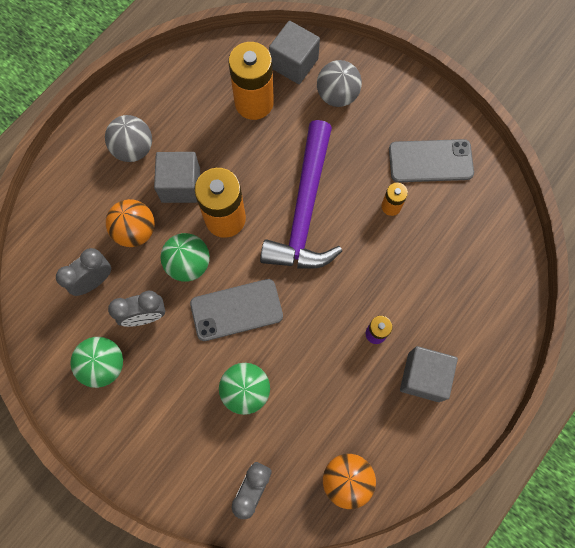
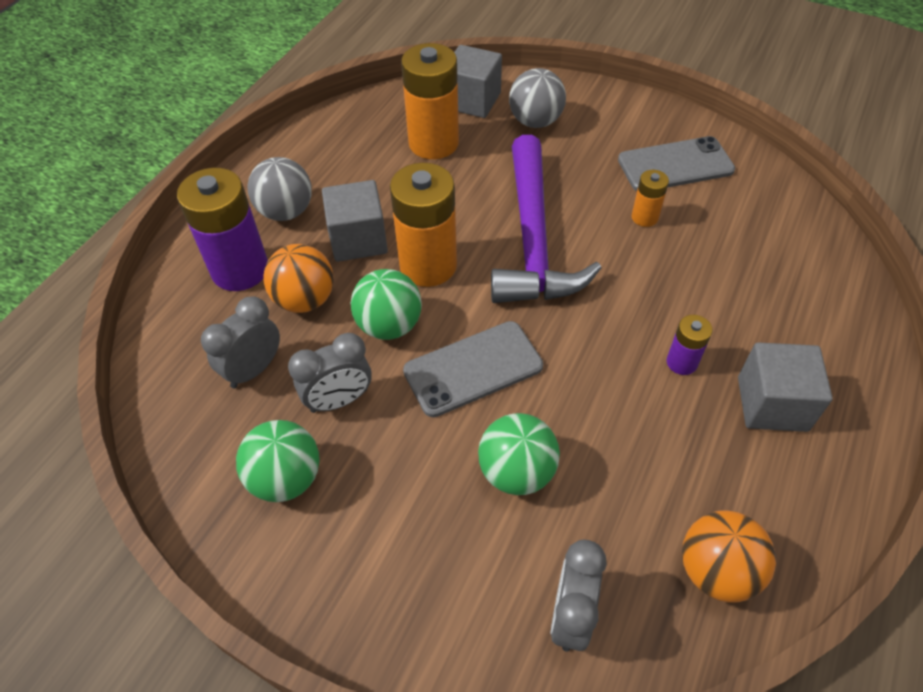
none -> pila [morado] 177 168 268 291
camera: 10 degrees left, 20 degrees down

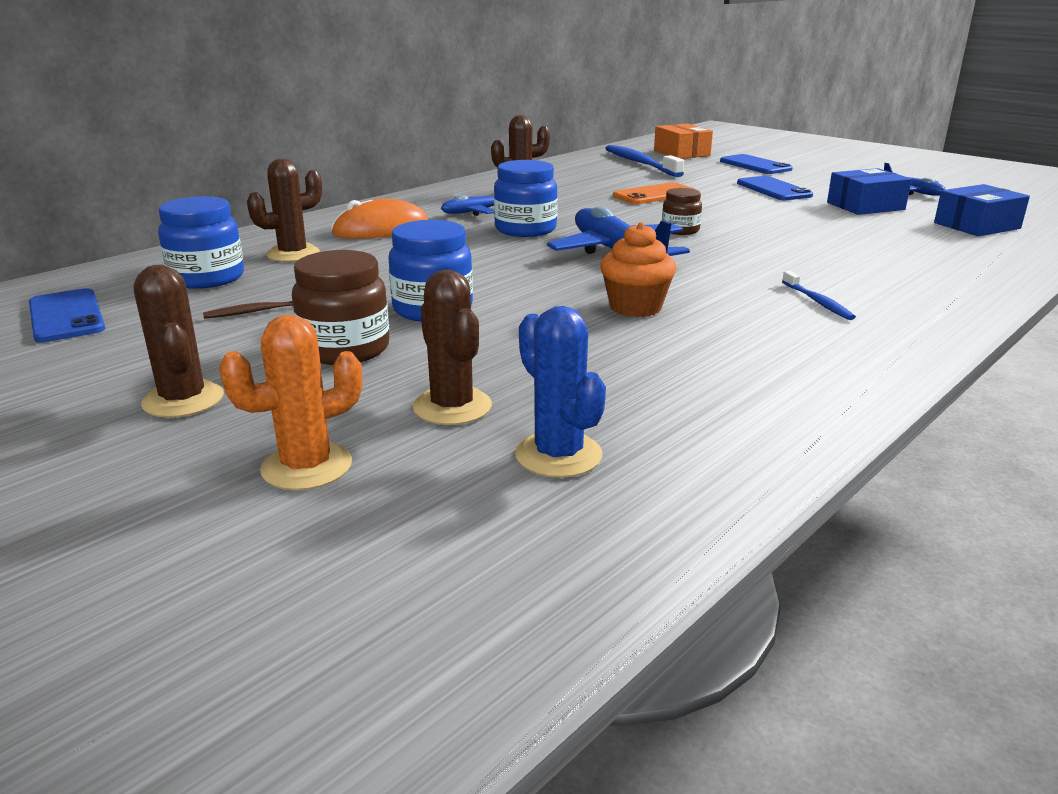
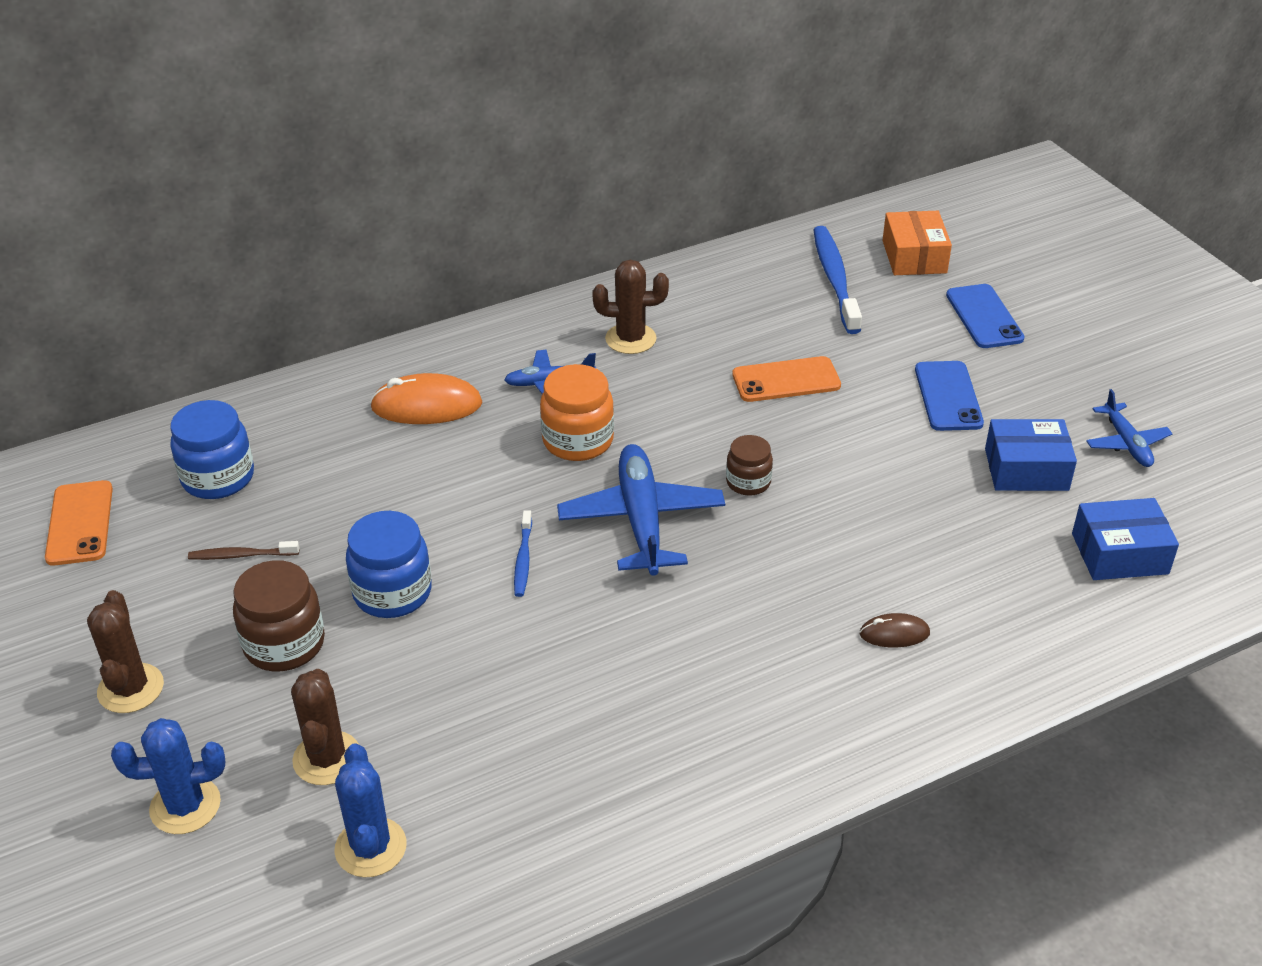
cactus [marrón] 247 159 322 262 -> none
tarro [azul] 494 160 558 237 -> tarro [naranja] 540 364 614 461
magdalena [naranja] 600 222 676 317 -> none
cepillo de dientes [azul] 782 271 856 320 -> cepillo de dientes [azul] 514 510 532 597, relocated
móvil [azul] 29 288 105 342 -> móvil [naranja] 45 480 113 566
cactus [naranja] 219 315 362 490 -> cactus [azul] 111 718 225 834
none -> ratón [marrón] 859 613 930 647
camera: 20 degrees right, 15 degrees up

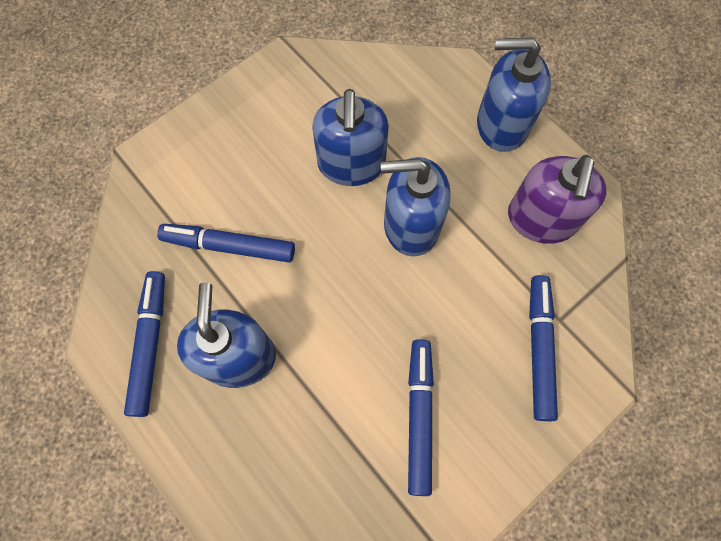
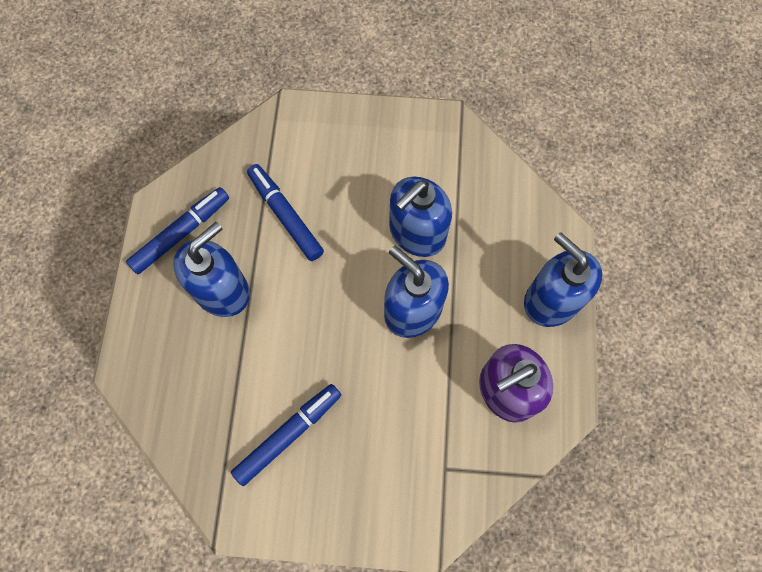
rotulador [azul] 529 275 558 421 -> none
camera: 45 degrees right, 0 degrees up

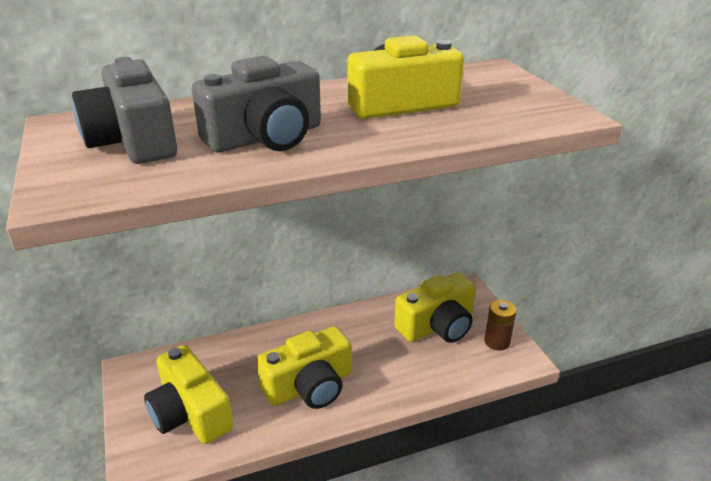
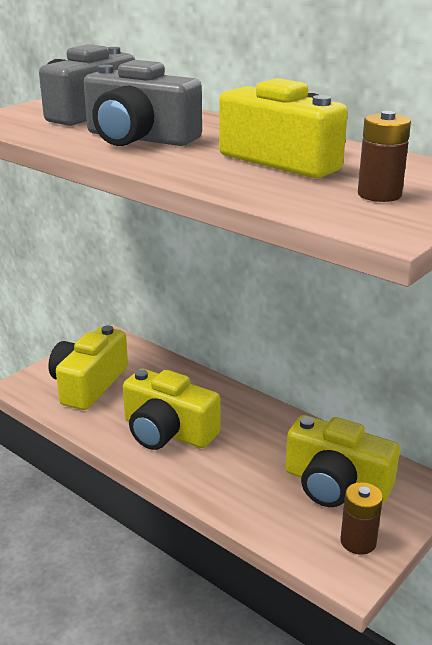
none -> pila [marrón] 358 111 411 202
camera: 60 degrees right, 5 degrees down

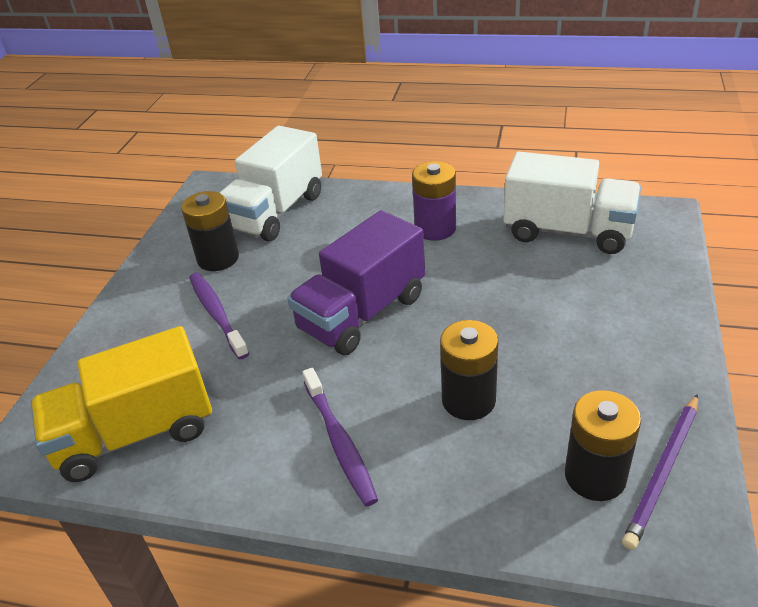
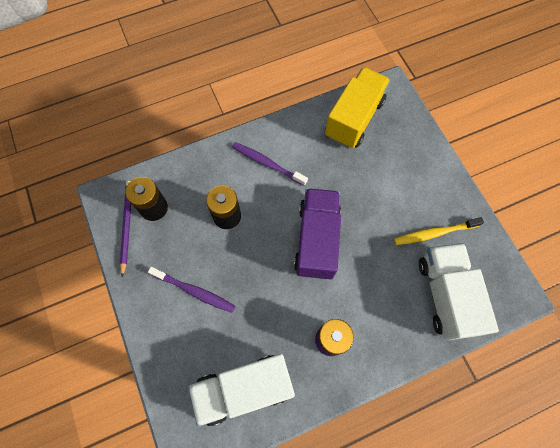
pila [negro] 181 191 239 271 -> cepillo de dientes [amarillo] 394 217 484 245
cepillo de dientes [morado] 189 273 249 359 -> cepillo de dientes [morado] 148 267 235 313, relocated
camera: 140 degrees right, 30 degrees up

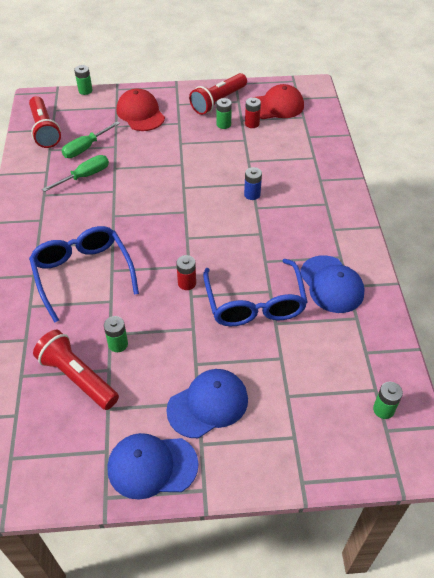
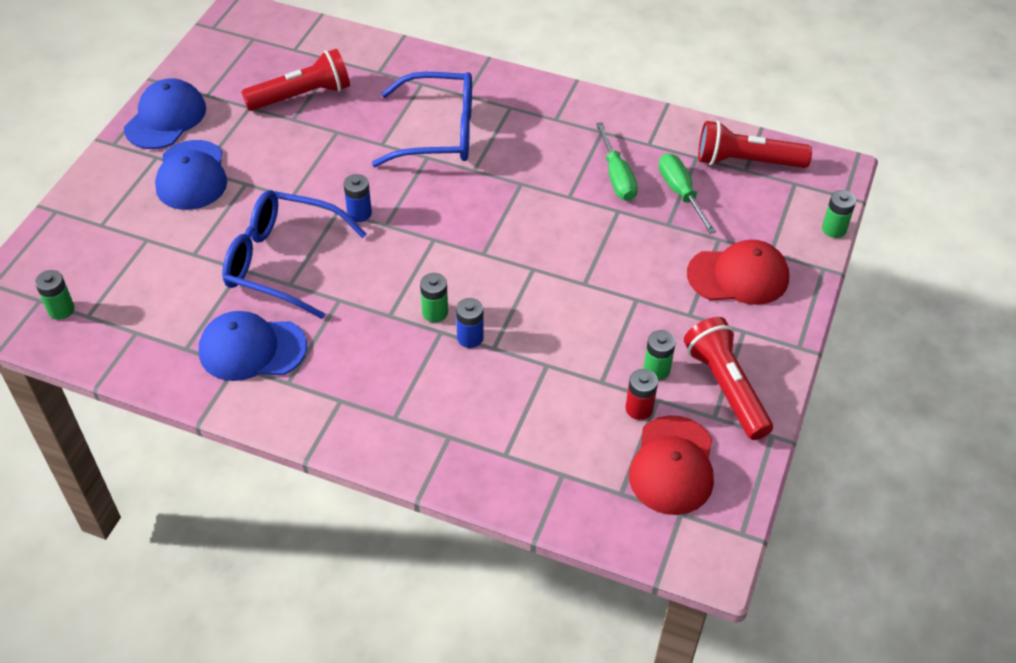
pila [rojo] 176 255 196 290 -> pila [azul] 344 174 372 222
pila [verde] 104 316 128 352 -> pila [verde] 420 273 448 322, relocated
camera: 115 degrees right, 0 degrees up

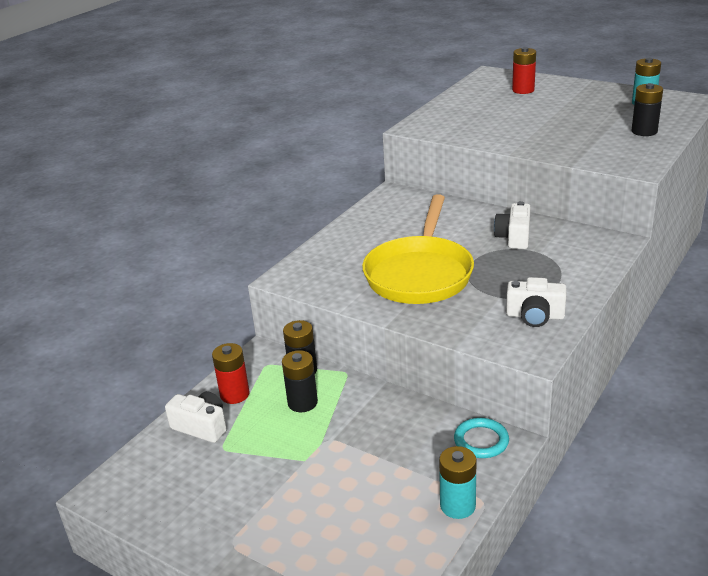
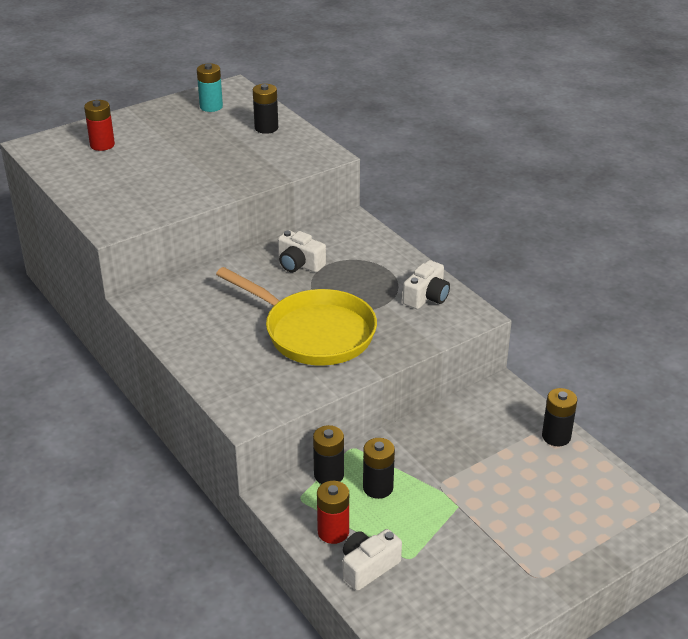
anillo [turquesa] 454 418 509 458 -> none
pila [turquesa] 439 446 477 519 -> pila [negro] 542 388 577 446
camera: 70 degrees left, 5 degrees up

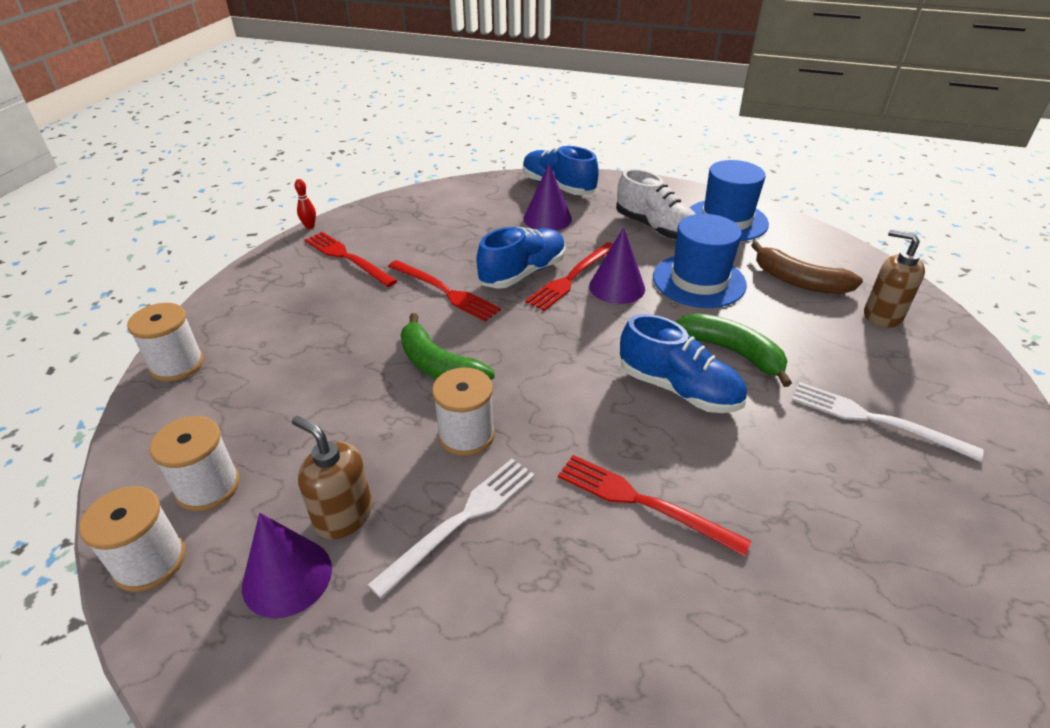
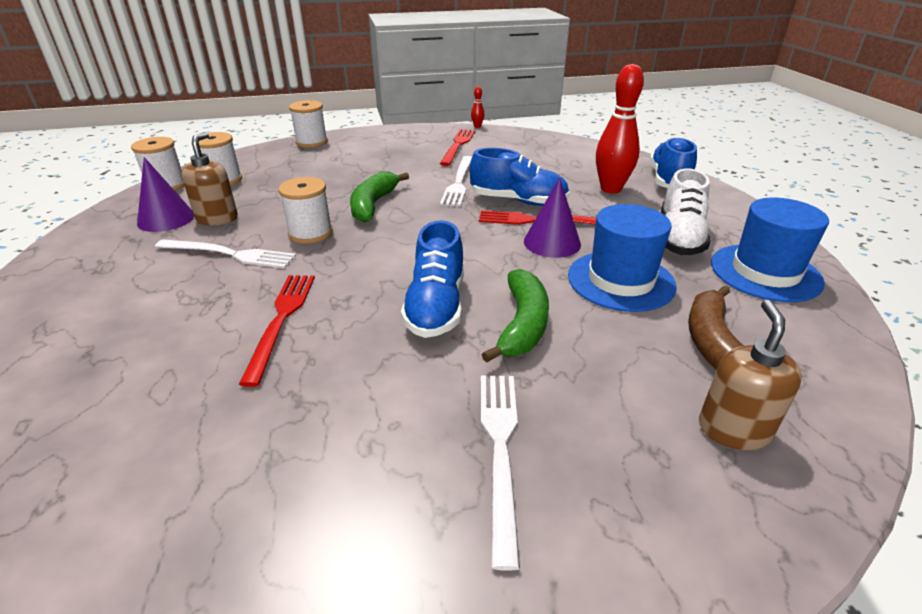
cono [morado] 524 164 572 231 -> bolo [rojo] 596 64 644 194
tenedor [rojo] 388 260 501 321 -> tenedor [blanco] 440 156 472 206
camera: 60 degrees right, 5 degrees down

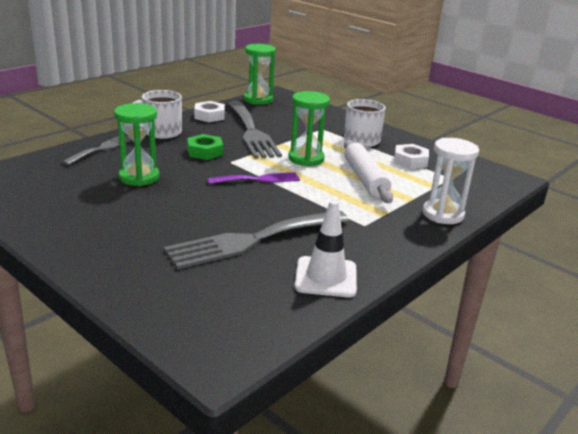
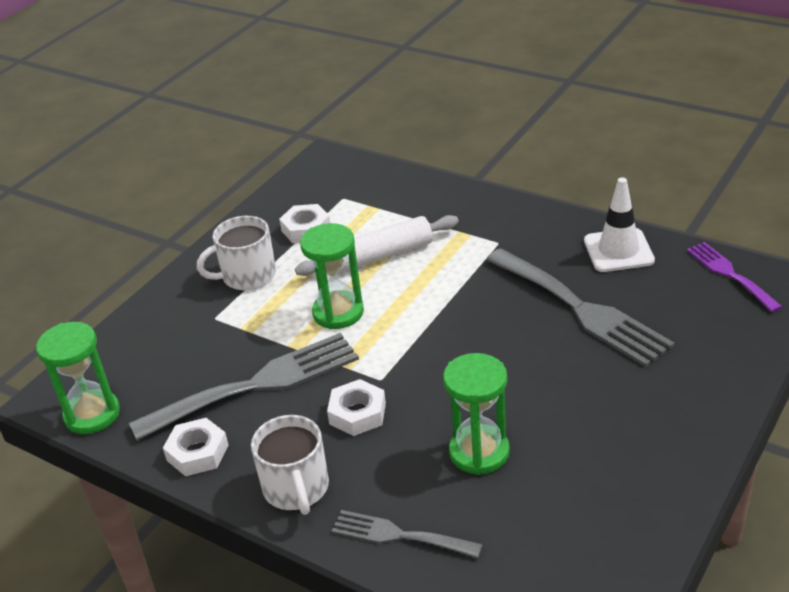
tuerca [verde] 187 134 223 160 -> tuerca [blanco] 327 379 386 436
reloj de arena [blanco] 423 138 479 224 -> none
tenedor [morado] 207 172 300 184 -> tenedor [morado] 687 242 782 312, relocated
camera: 95 degrees left, 10 degrees up

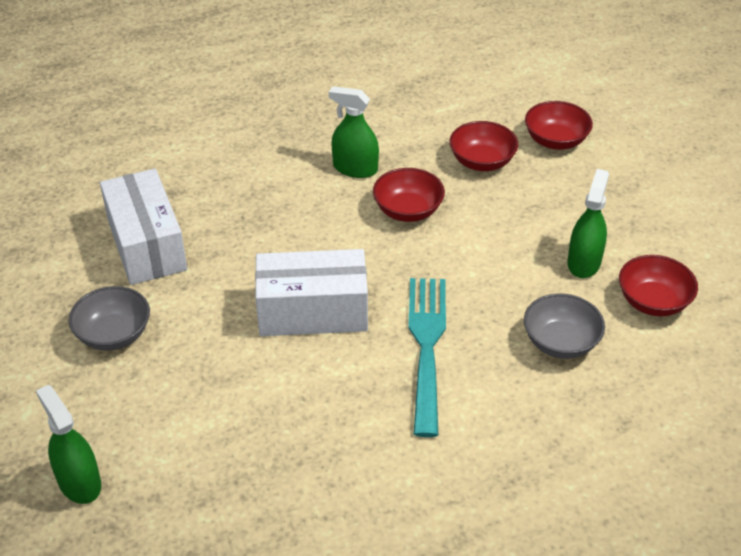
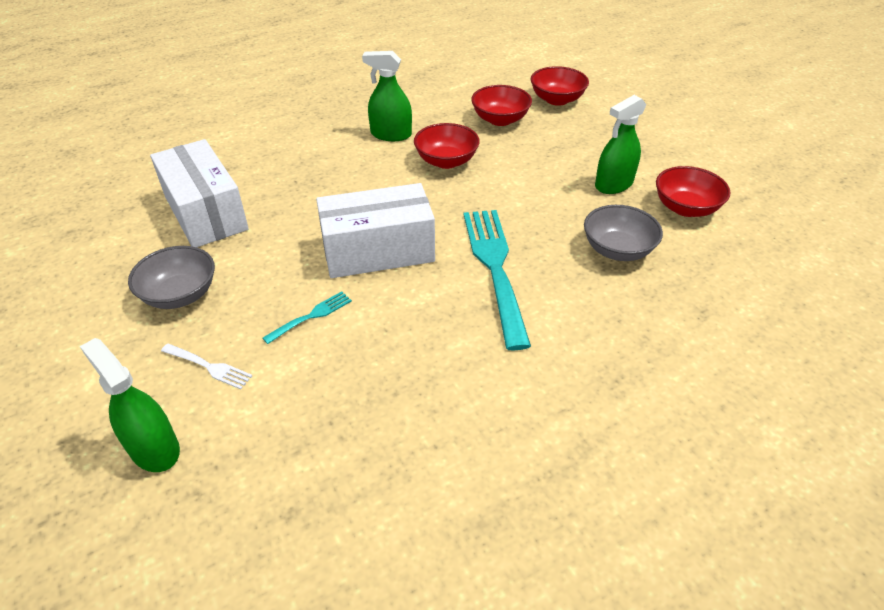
pulverizador [verde] 567 169 609 278 -> pulverizador [verde] 595 95 646 194, 135 degrees counterclockwise
none -> tenedor [turquesa] 263 291 352 344
none -> tenedor [blanco] 161 344 252 389
camera: 10 degrees left, 0 degrees up

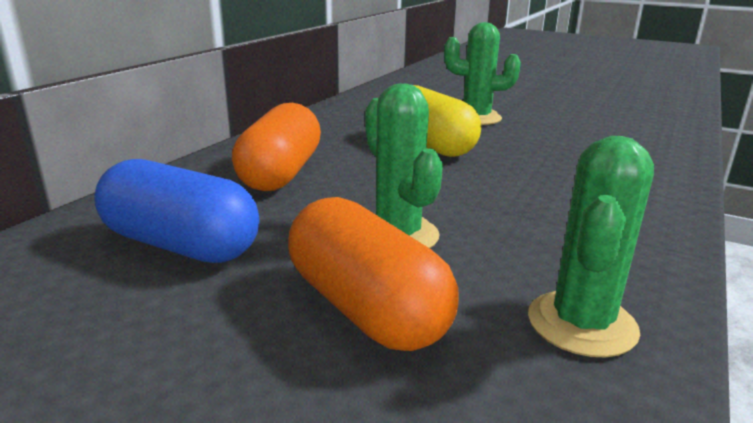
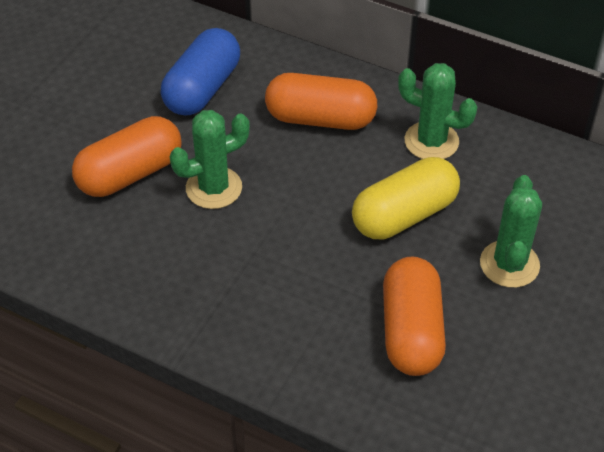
cactus [verde] 528 136 654 357 -> cactus [verde] 398 63 477 159, relocated
none -> cápsula [naranja] 383 257 446 376
camera: 90 degrees right, 25 degrees up

